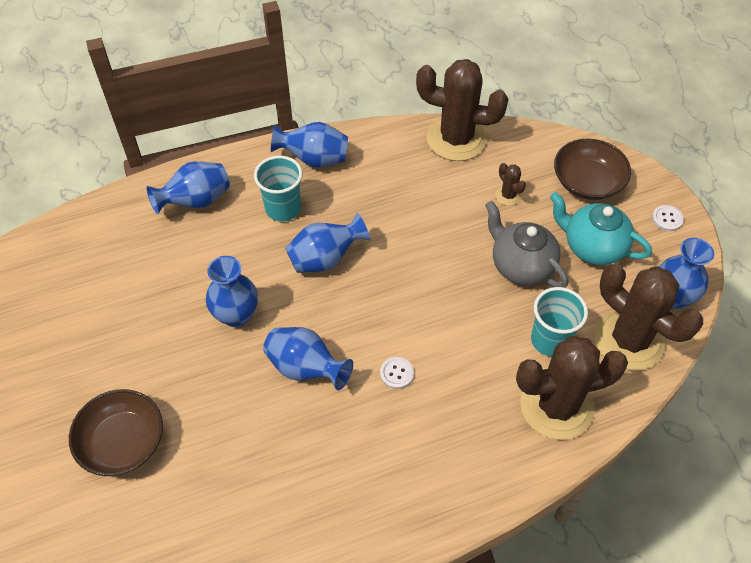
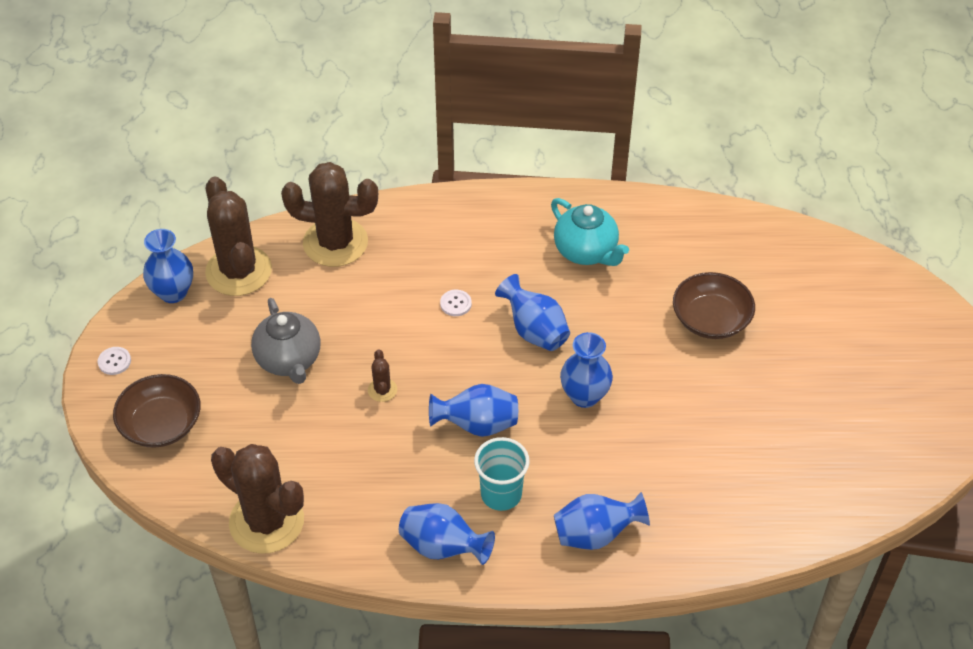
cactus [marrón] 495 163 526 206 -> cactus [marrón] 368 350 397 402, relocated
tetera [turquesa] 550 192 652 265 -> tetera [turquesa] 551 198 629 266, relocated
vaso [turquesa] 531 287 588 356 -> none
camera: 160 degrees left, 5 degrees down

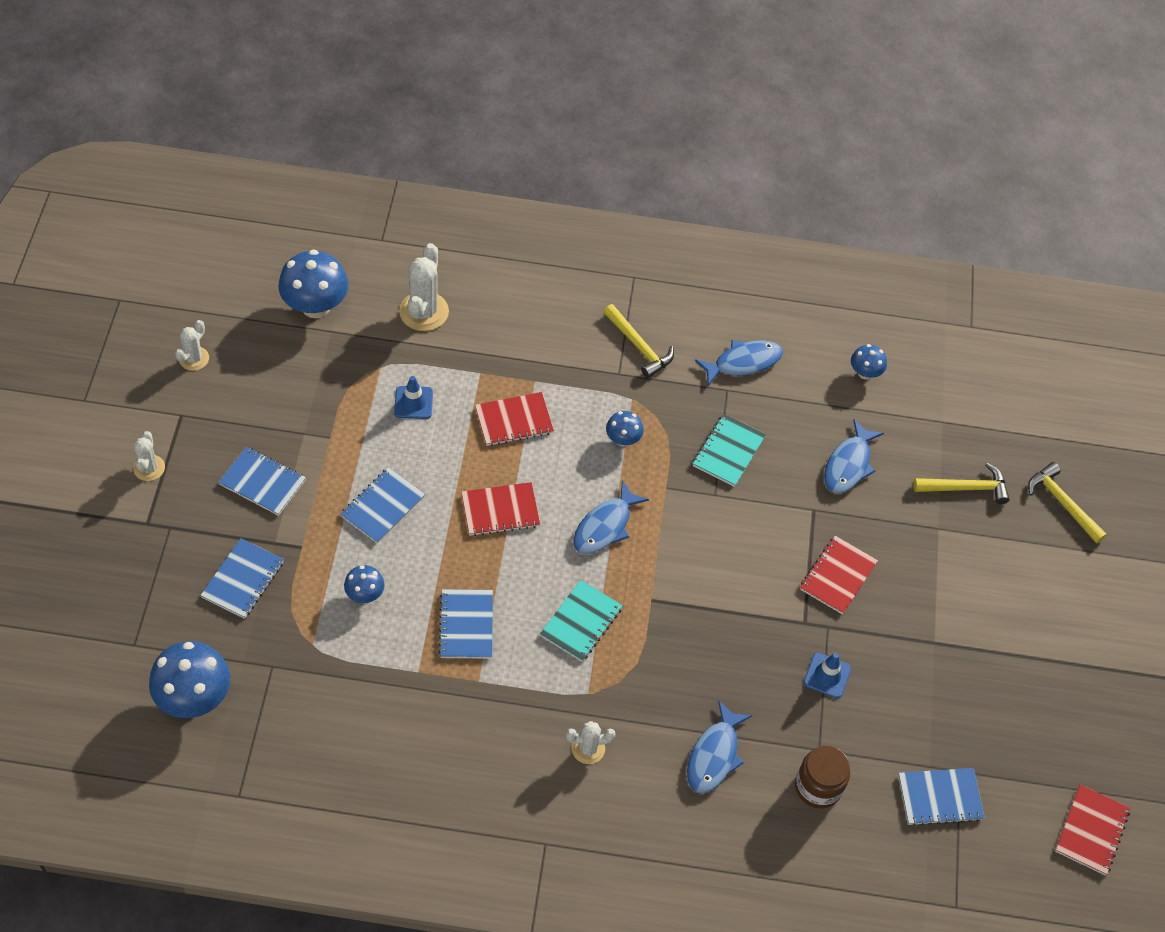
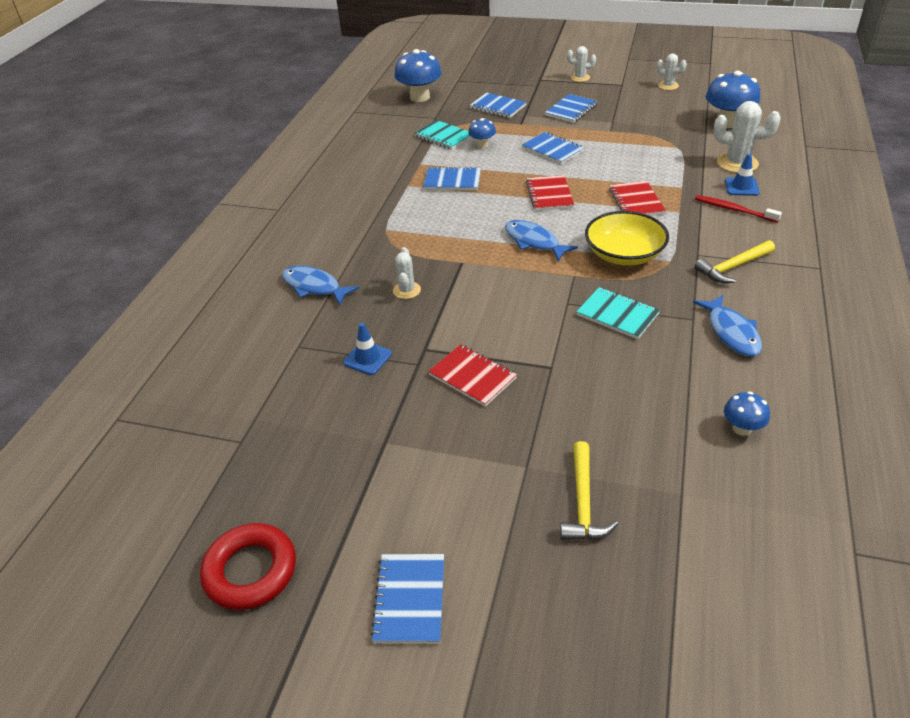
cono de tráfico [azul] 394 376 433 419 -> cono de tráfico [azul] 725 154 760 196, relocated
seta [azul] 606 411 644 446 -> cuenco [amarillo] 585 211 669 265
pez [azul] 824 419 884 494 -> none
martillo [amarillo] 1028 462 1107 543 -> none
cuaderno [turquesa] 540 580 623 662 -> cuaderno [turquesa] 414 120 472 150, relocated
cactus [blanco] 566 721 615 764 -> cactus [blanco] 393 247 421 299, relocated
tarro [marrón] 795 746 850 809 -> none
cuaderno [azul] 898 768 985 826 -> cuaderno [azul] 370 554 444 644, relocated
cuaderno [rojo] 1055 784 1130 875 -> none
none -> cepillo de dientes [rojo] 695 195 782 223
none -> anillo [rojo] 200 523 296 610
camera: 105 degrees right, 15 degrees down

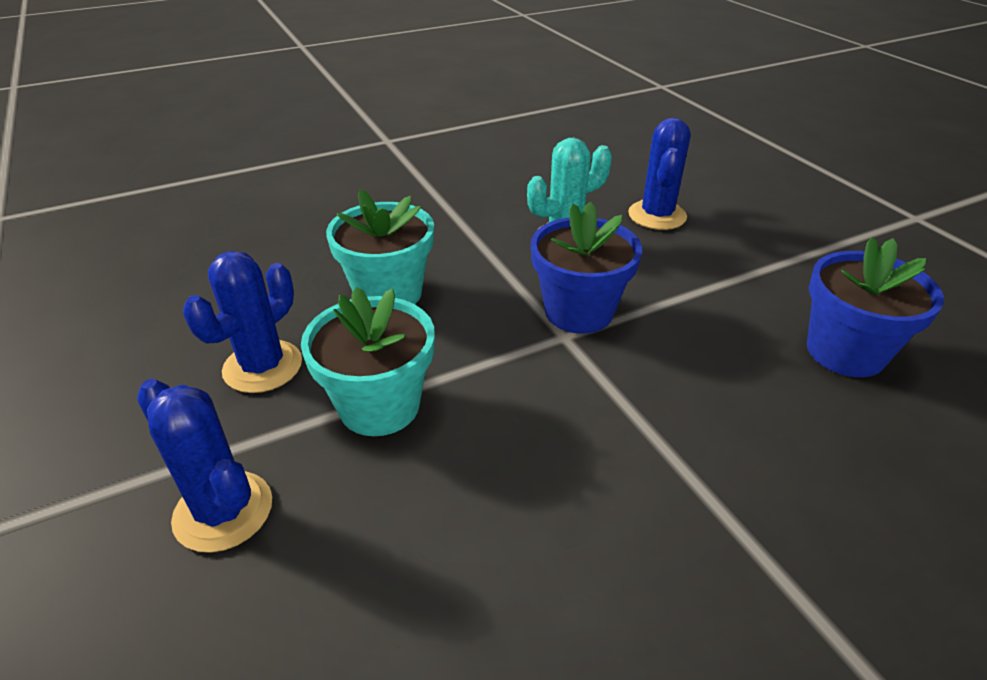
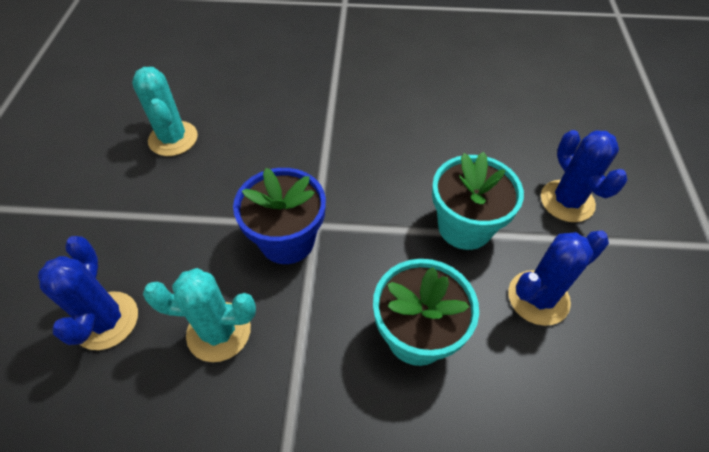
cactus [azul] 628 118 691 230 -> cactus [azul] 38 236 138 350, 45 degrees counterclockwise
maceta [azul] 807 237 944 377 -> cactus [turquesa] 132 67 198 156
camera: 150 degrees left, 15 degrees up

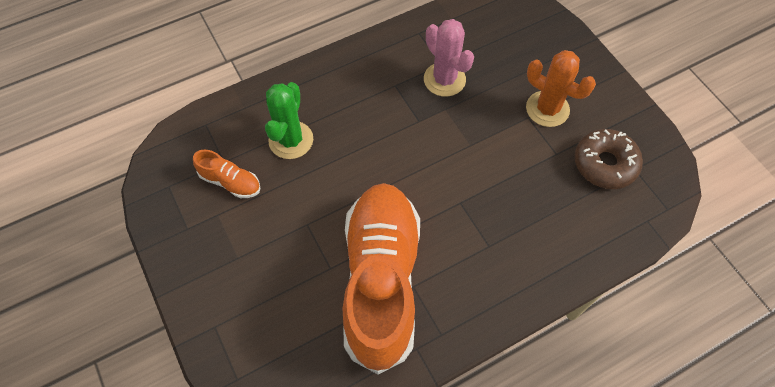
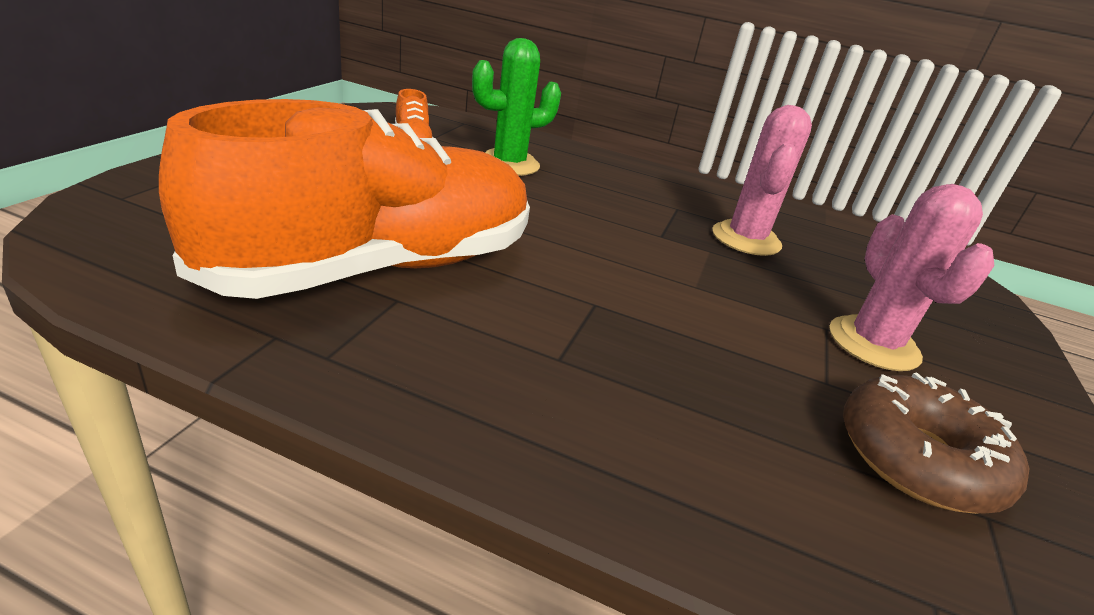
cactus [naranja] 526 50 596 127 -> cactus [rosa] 830 184 994 371
camera: 45 degrees right, 30 degrees down

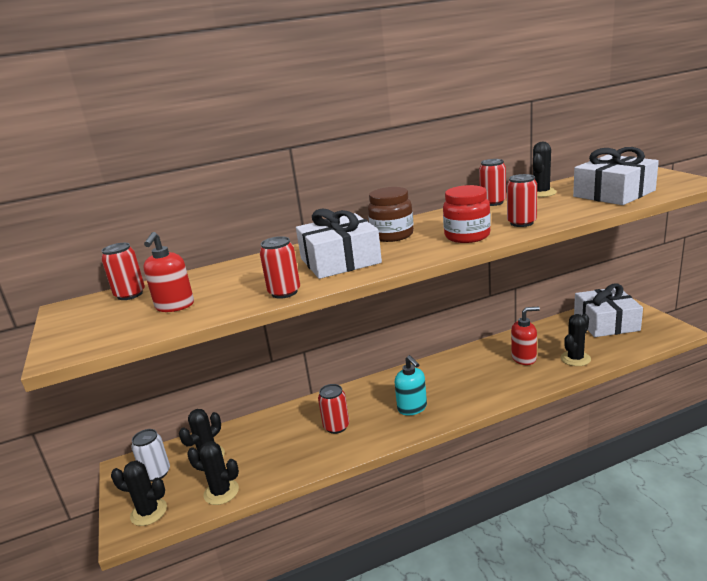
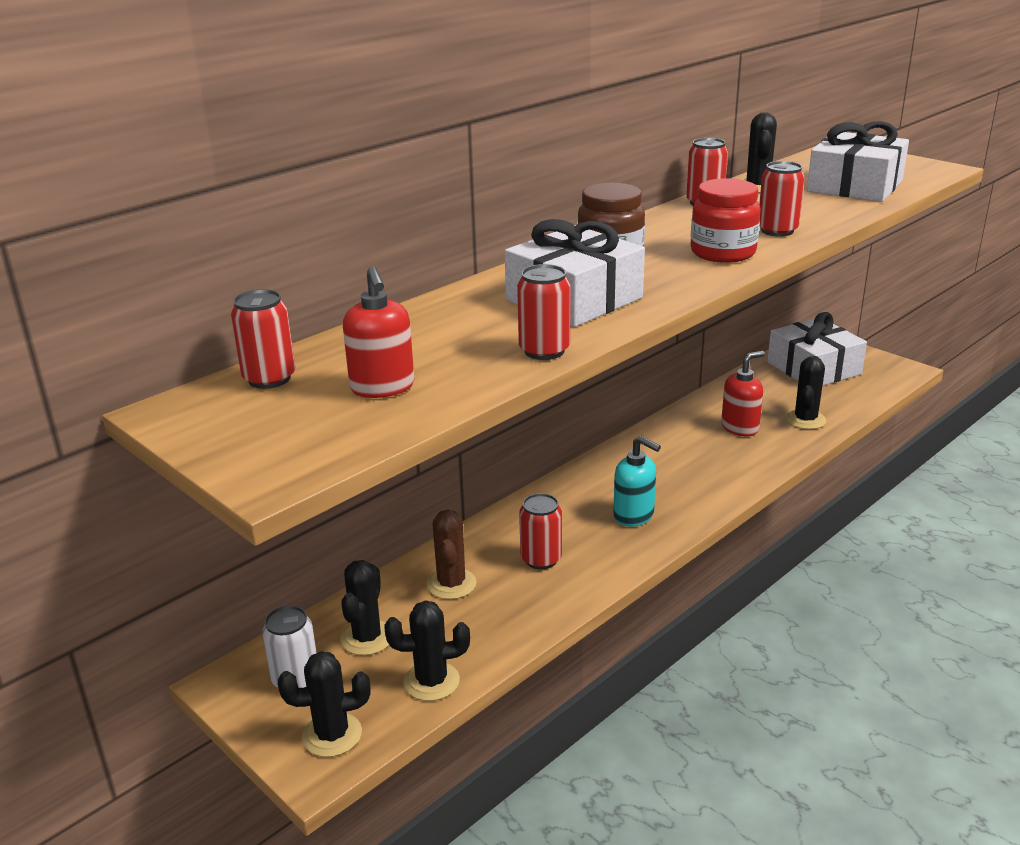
none -> cactus [marrón] 427 509 477 599
camera: 25 degrees left, 5 degrees up

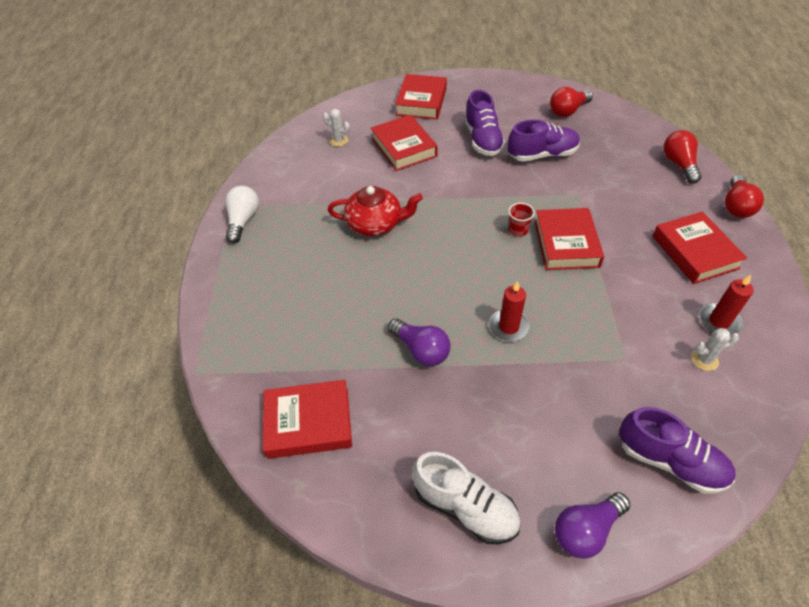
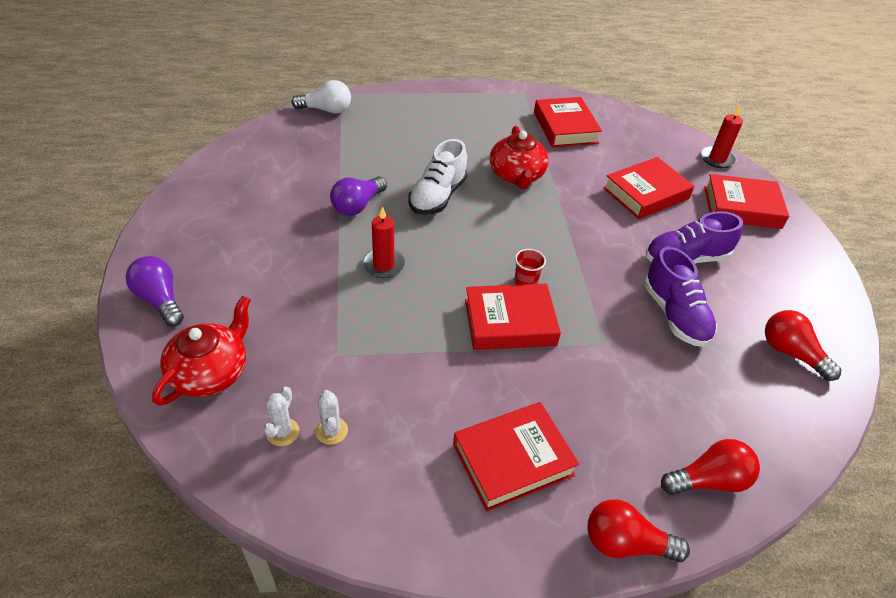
cactus [blanco] 323 109 350 147 -> cactus [blanco] 264 387 299 446, relocated
bombilla [blanco] 225 186 259 243 -> bombilla [blanco] 292 80 351 114, relocated
vela [rojo] 699 275 754 334 -> vela [rojo] 701 105 743 168, relocated
libro [rojo] 263 380 352 459 -> libro [rojo] 534 97 602 147, relocated
zapato [morado] 619 407 736 494 -> tetera [rojo] 152 296 251 406
zapato [blanco] 412 452 521 544 -> zapato [blanco] 408 139 467 215, relocated
camera: 80 degrees right, 5 degrees down

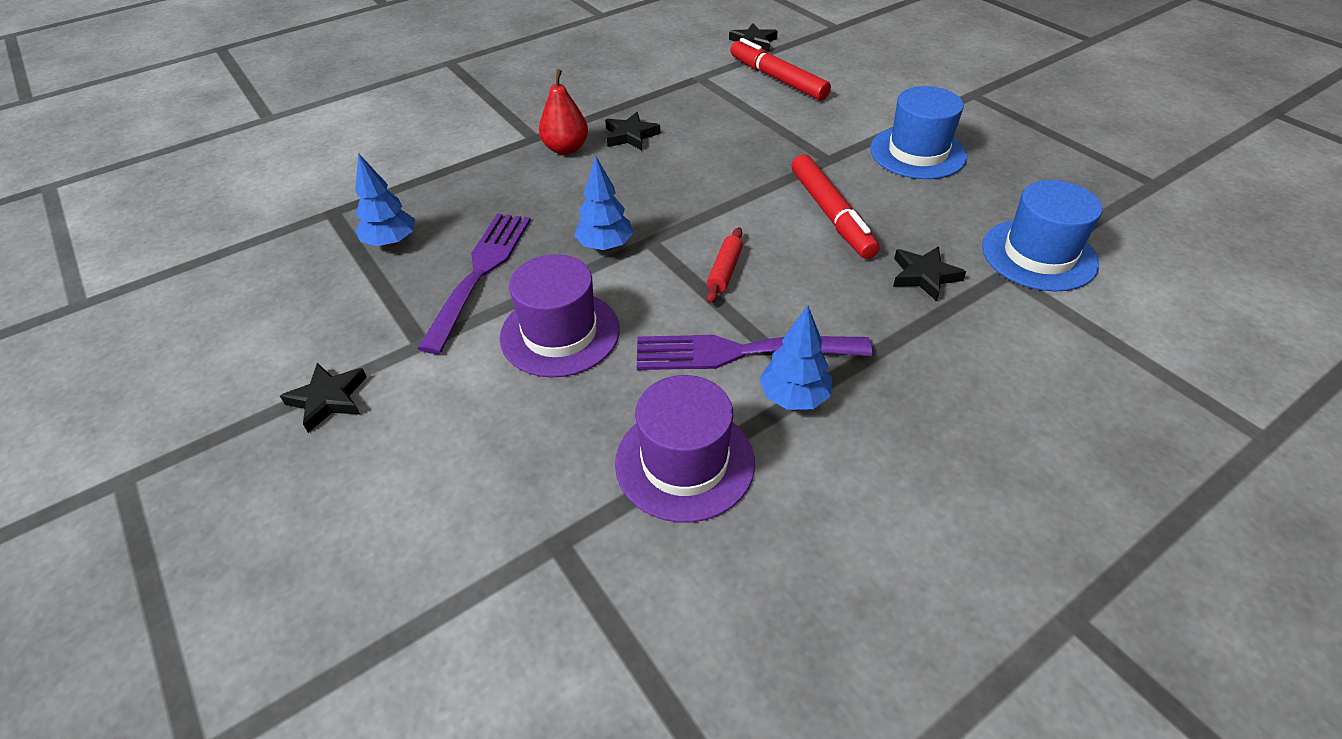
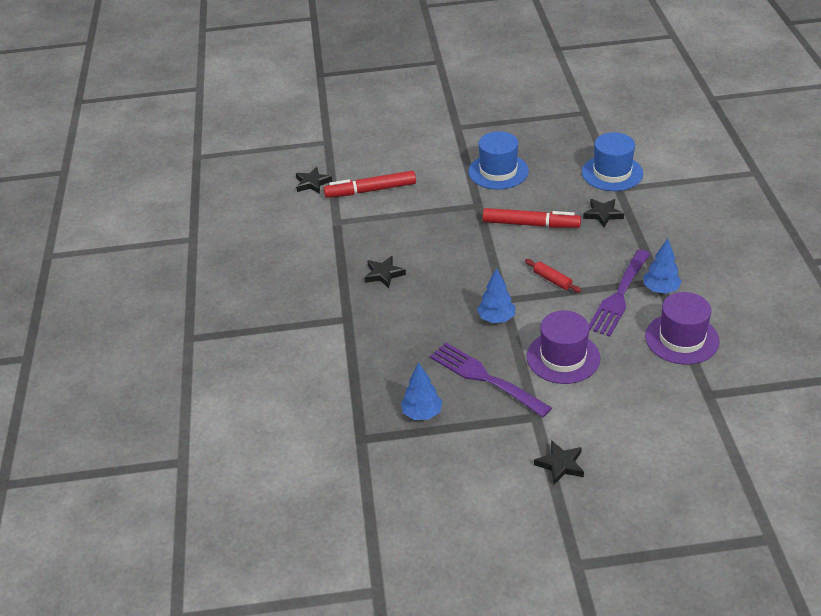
pera [rojo] 539 69 588 155 -> none
camera: 60 degrees left, 5 degrees down

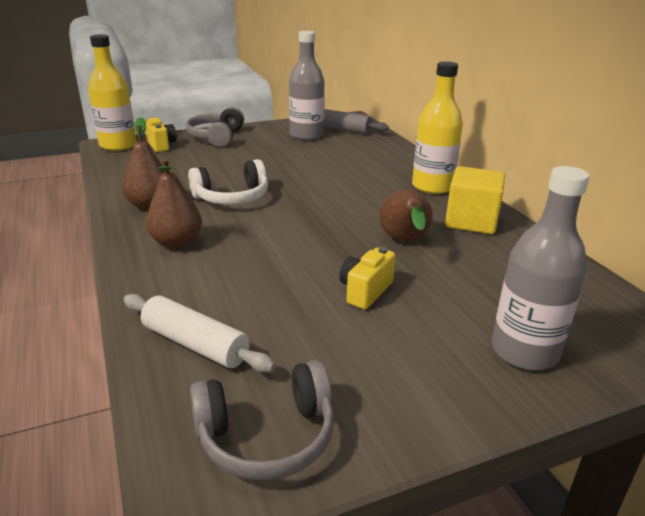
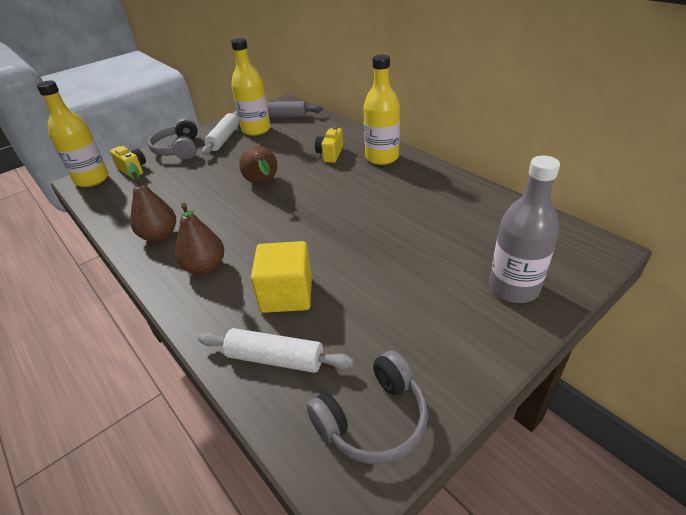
botella [gris] 289 31 325 141 -> botella [amarillo] 231 38 271 136
auriculares [blanco] 188 159 268 205 -> none
cubo [amarillo] 445 166 505 234 -> cubo [amarillo] 251 241 312 313, relocated
pera [marrón] 379 189 433 242 -> pera [marrón] 239 146 277 184, relocated
cámara [amarillo] 339 247 395 309 -> cámara [amarillo] 315 127 343 163, relocated
none -> rodillo [blanco] 202 111 239 155
camera: 15 degrees left, 10 degrees up

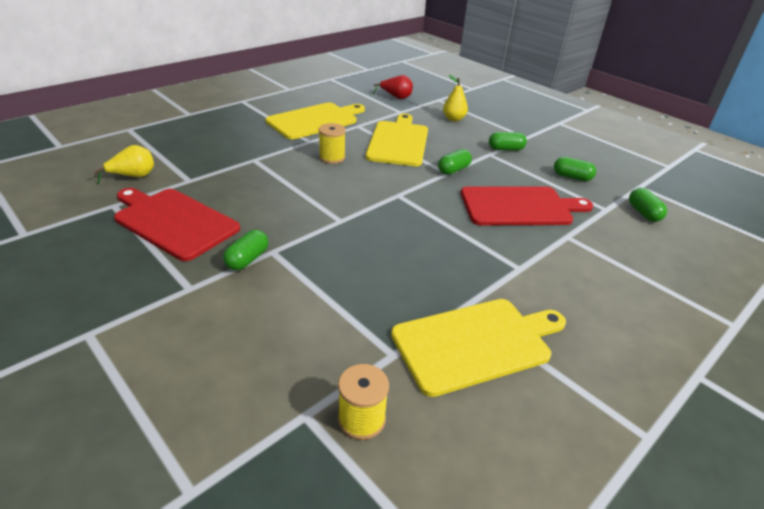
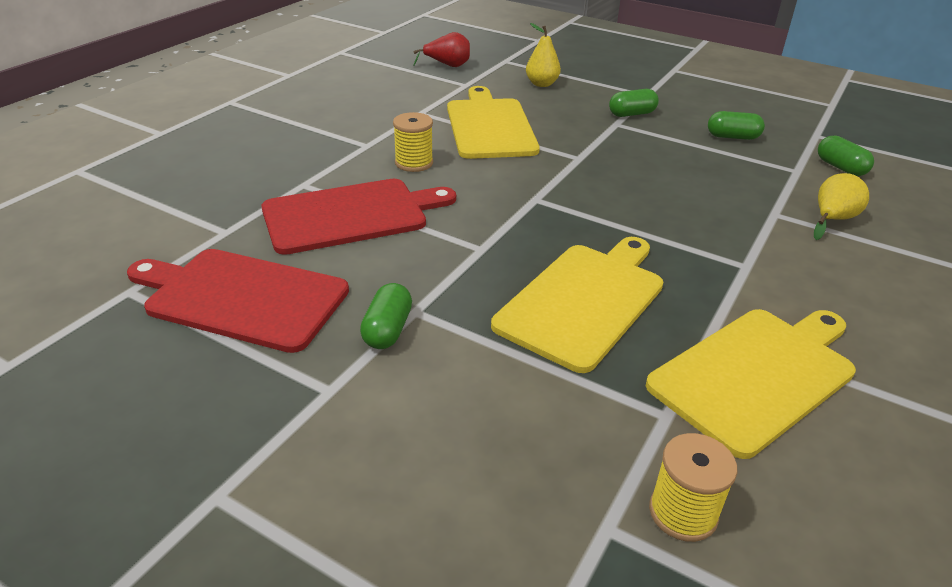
tabla de cortar [amarillo] 265 102 365 139 -> tabla de cortar [amarillo] 491 237 664 373, relocated
pera [amarillo] 94 145 154 185 -> pera [amarillo] 814 173 869 240, relocated
cápsula [verde] 438 149 472 175 -> none
tabla de cortar [rojo] 461 186 593 225 -> tabla de cortar [rojo] 261 179 456 255, relocated
camera: 15 degrees left, 0 degrees up

